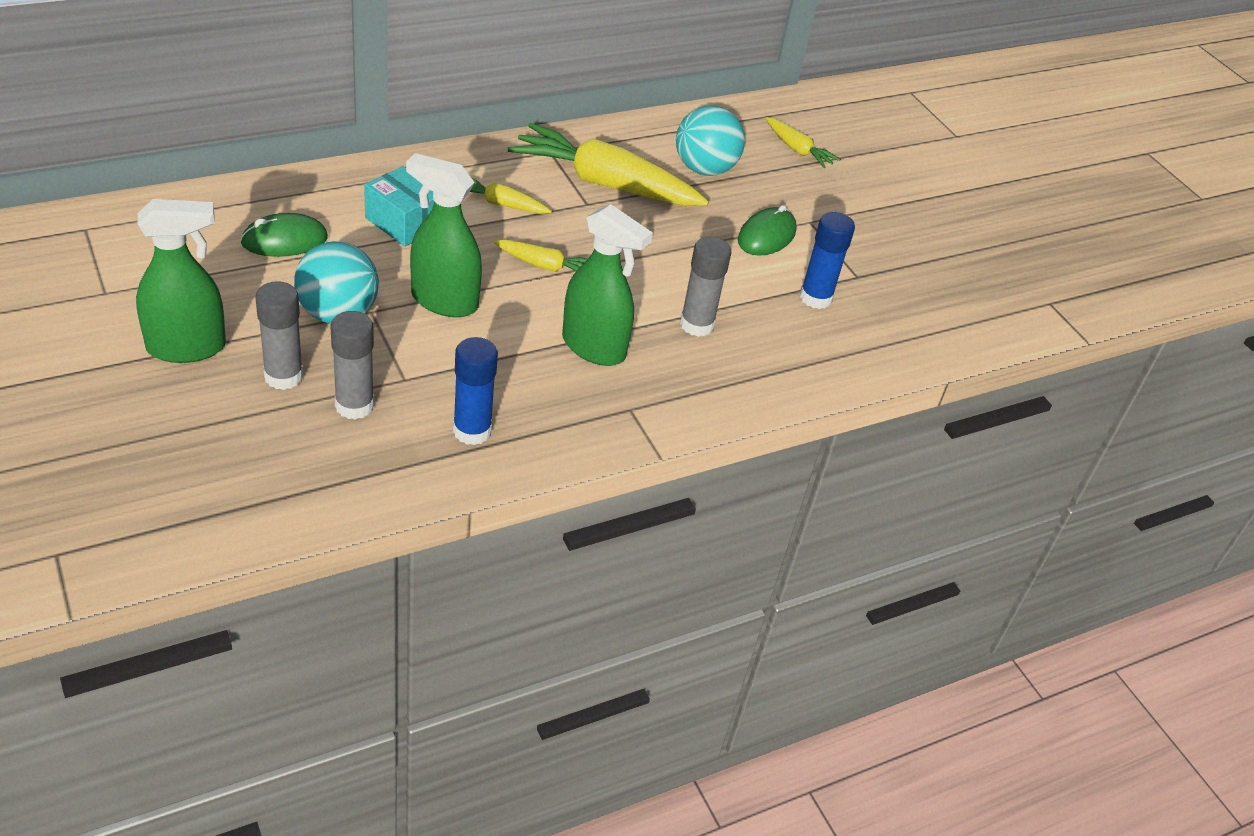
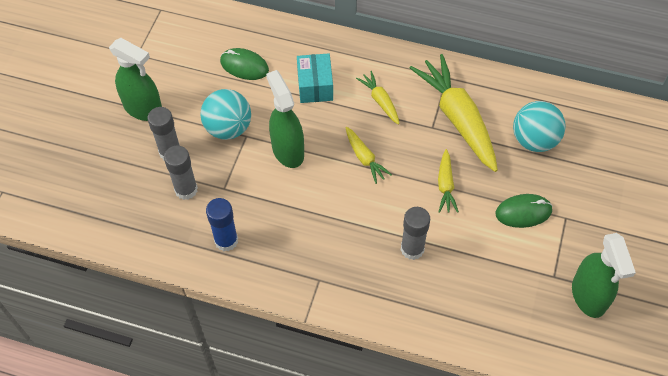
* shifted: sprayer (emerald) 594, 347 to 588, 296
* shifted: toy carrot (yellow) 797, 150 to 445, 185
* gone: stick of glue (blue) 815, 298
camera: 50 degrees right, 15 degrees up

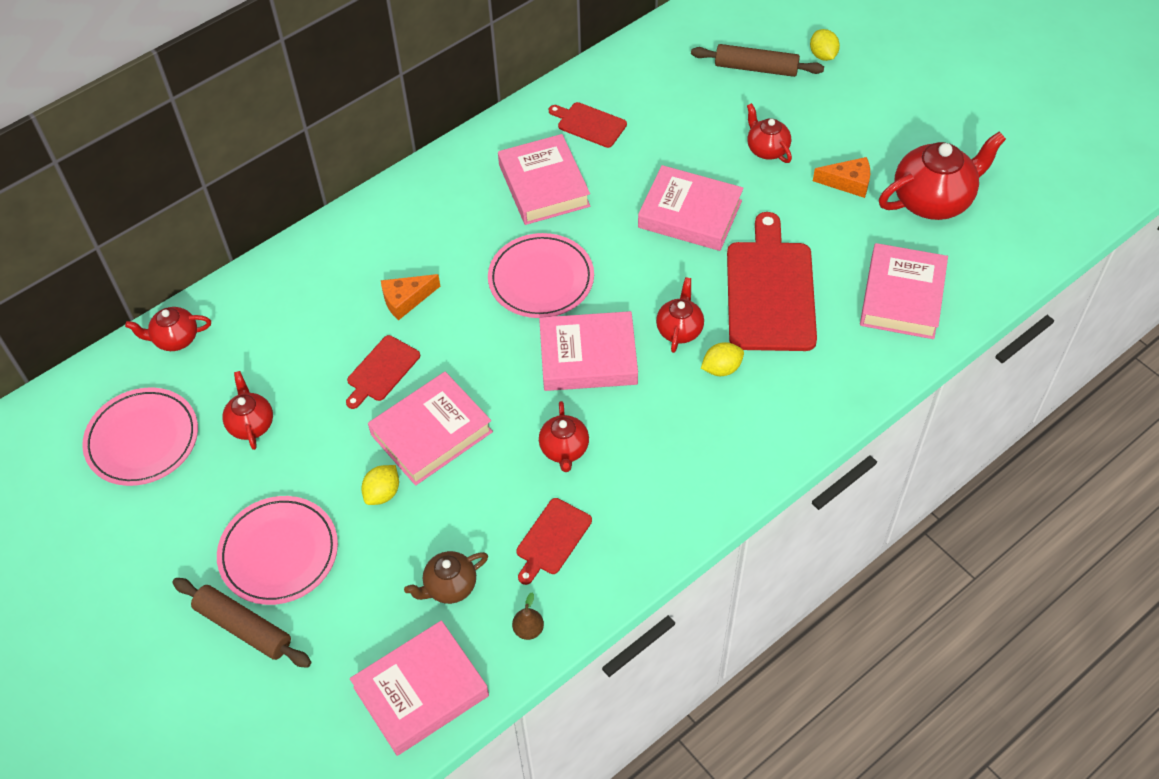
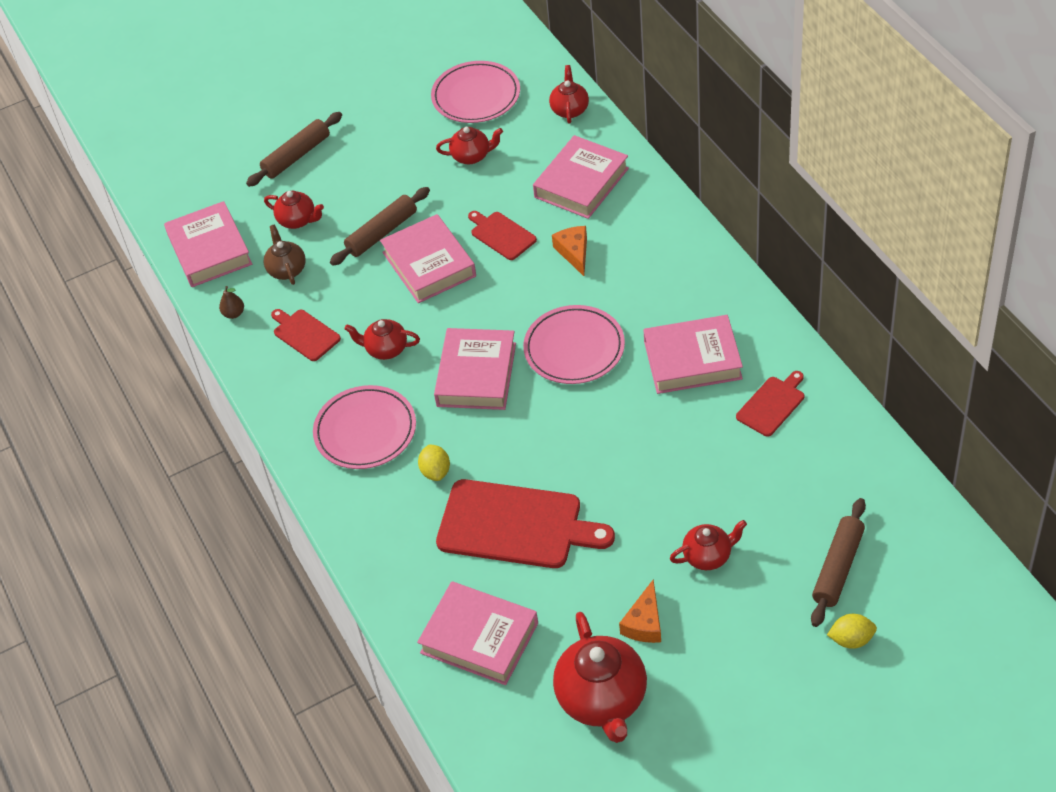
* shifted: dinner plate (pink) 279, 553 to 365, 431
* swapped: toy lemon (yellow) 383, 493 to rolling pin (dark brown) 382, 233
* shifted: book (pink) 690, 214 to 581, 183
* shifted: tea pot (scarlet) 679, 329 to 297, 220
camera: 105 degrees right, 5 degrees down

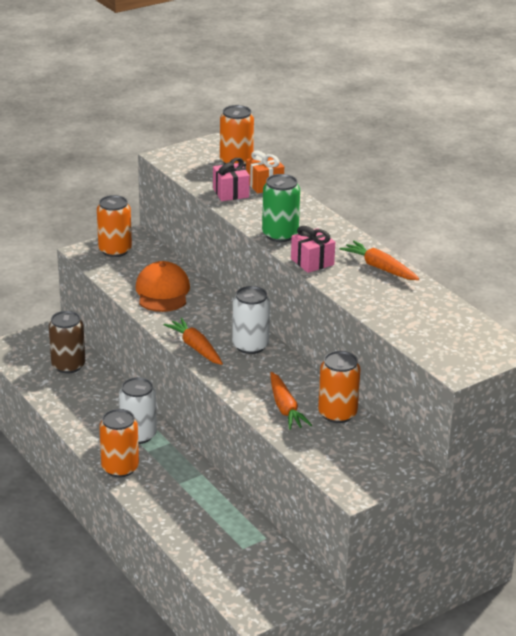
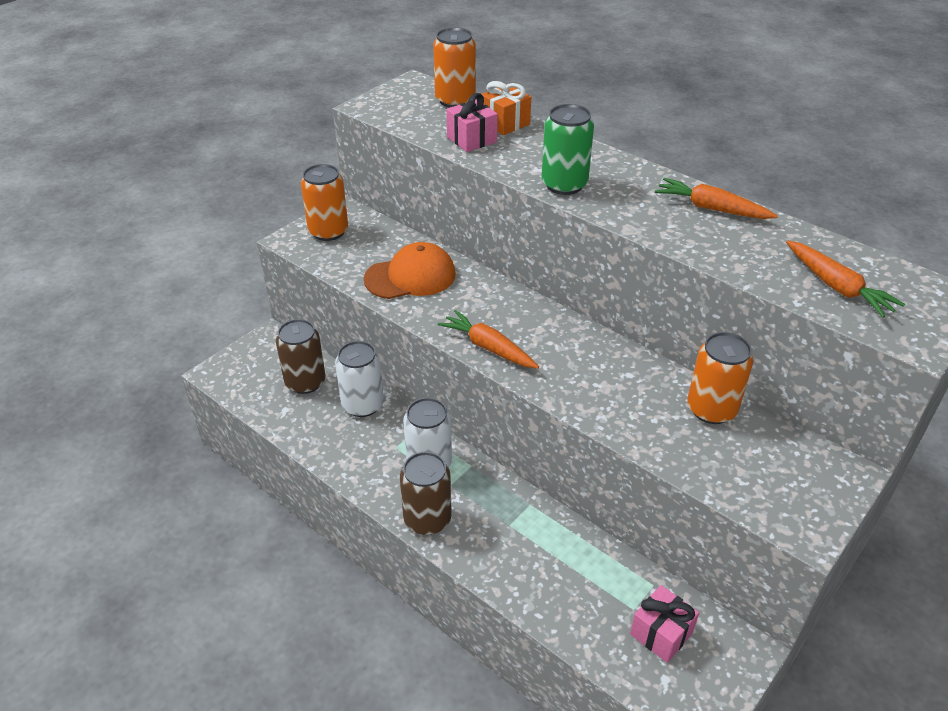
* repainted: tin (orange-coloured) 120, 468 to tin (dark brown) 427, 519
* rotated: peaked cap (orange-coloured) 162, 292 = 410, 277 90 degrees clockwise
* shifted: tin (snow-white) 250, 346 to 362, 405
* shifted: toy carrot (orange-coloured) 285, 408 to 836, 286
* shifted: present (pink) 312, 262 to 661, 633
camera: 15 degrees left, 10 degrees up

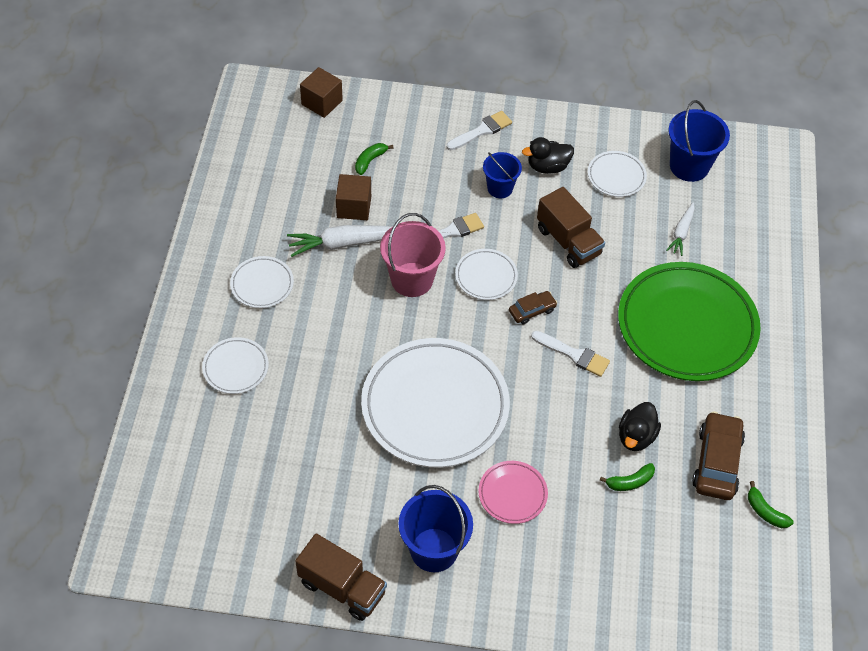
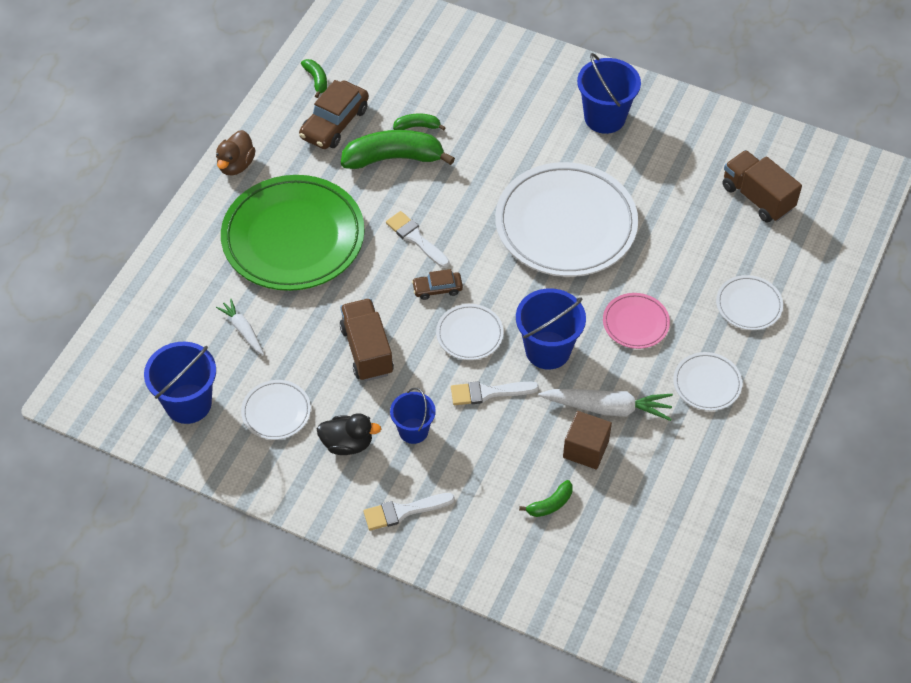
* shifted: lorry (dark brown) 342, 587 to 757, 197
* gone: cube (dark brown) 322, 102
* repainted: pail (pink) 412, 279 to pail (blue) 548, 350
* shifted: dinner plate (pink) 512, 494 to 635, 323
* swapped: toy duck (ebony) 636, 436 to banana (emerald) 394, 158
* rotated: toy carrot (snow-white) 681, 232 = 243, 330 75 degrees counterclockwise
* new: toy duck (dark brown) 236, 165
camera: 160 degrees left, 0 degrees up

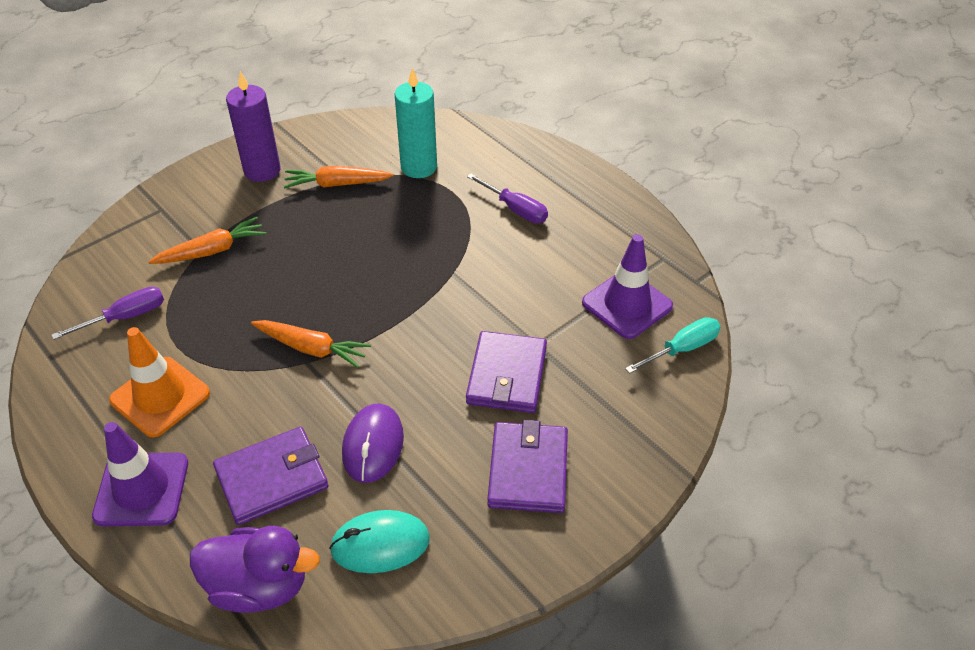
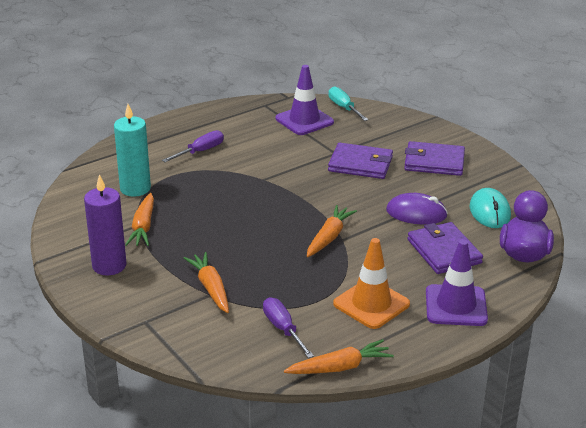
* new: toy carrot (orange-coloured) 340, 367
camera: 85 degrees left, 15 degrees down

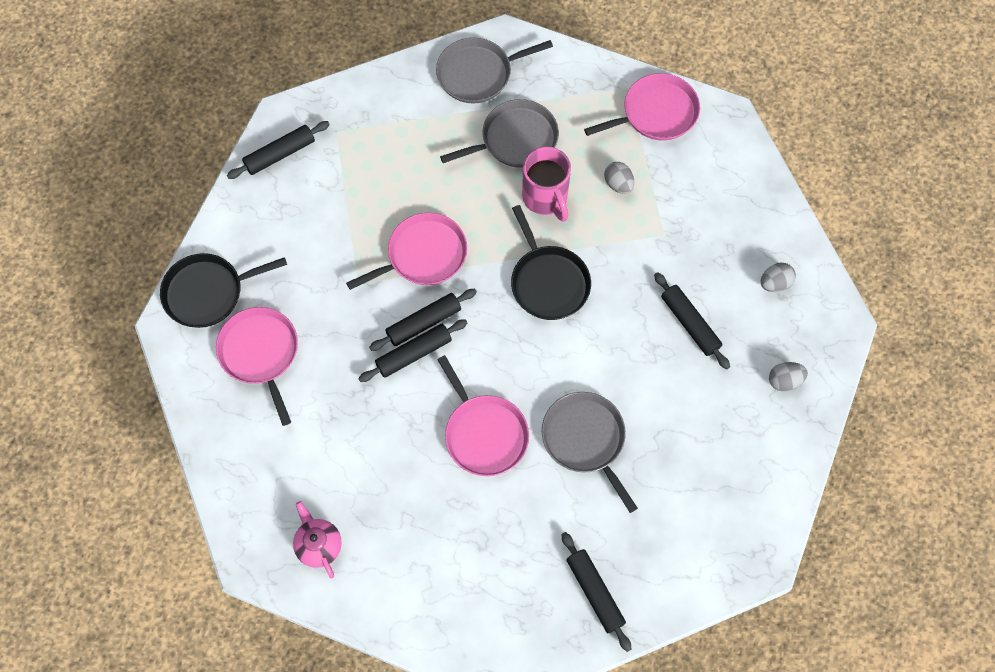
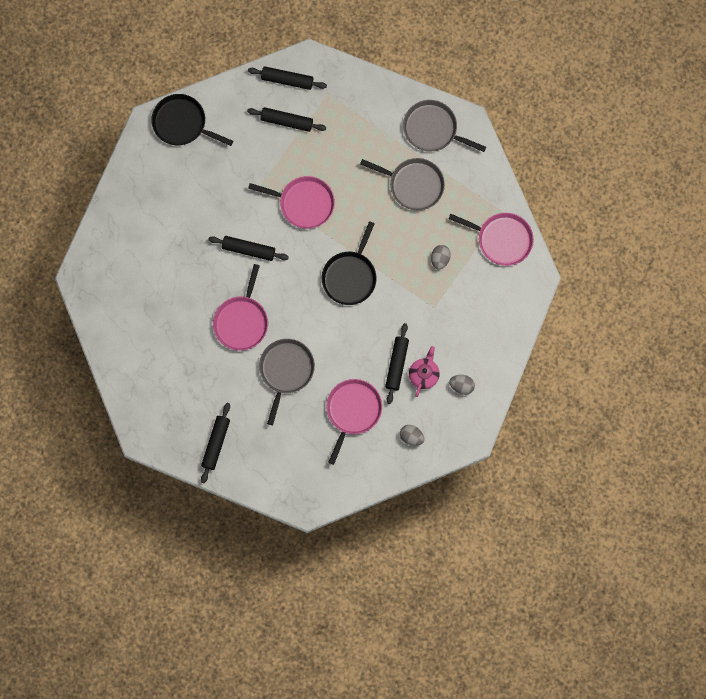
* shifted: skillet (pink) 260, 353 to 352, 411
* shifted: tea pot (pink) 319, 545 to 424, 374
* shifted: rolling pin (ebony) 423, 323 to 286, 121
* gone: coffee mug (pink) 546, 198
camera: 45 degrees right, 10 degrees up

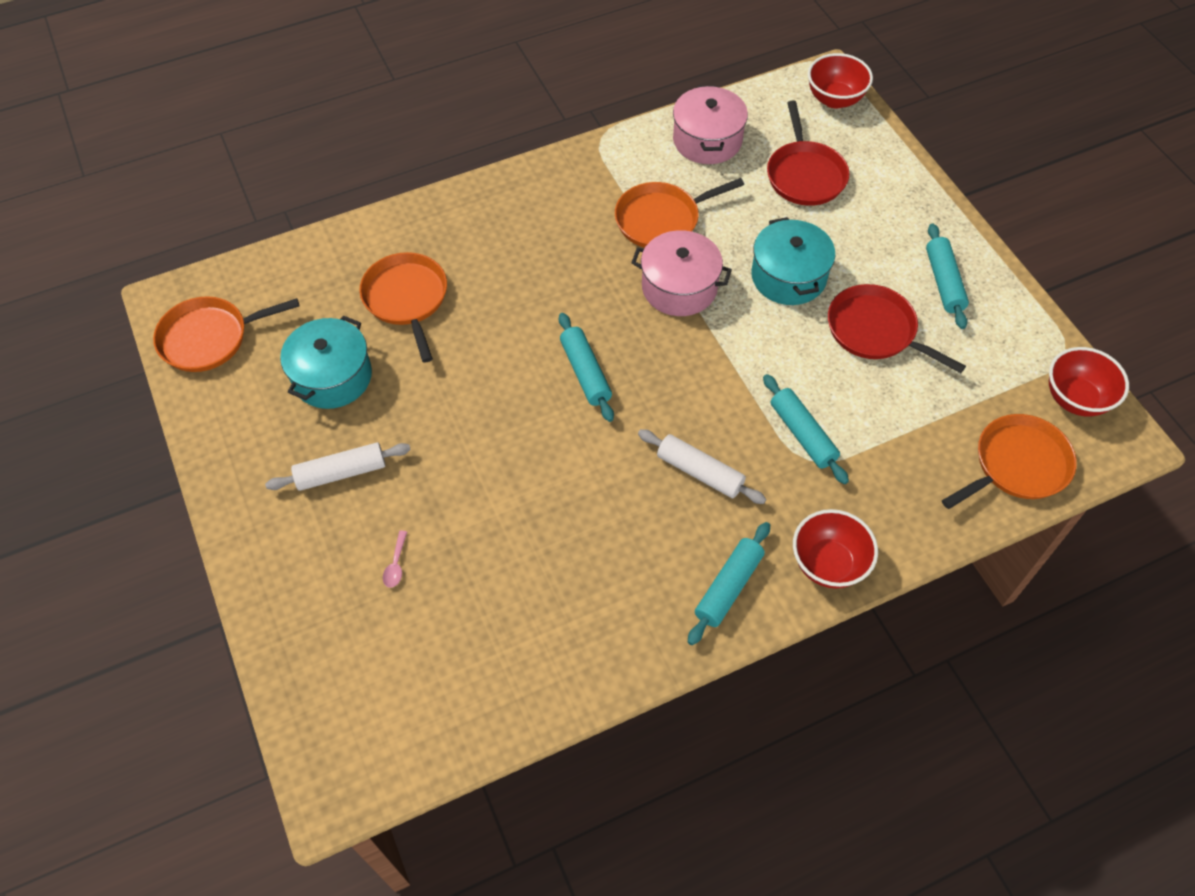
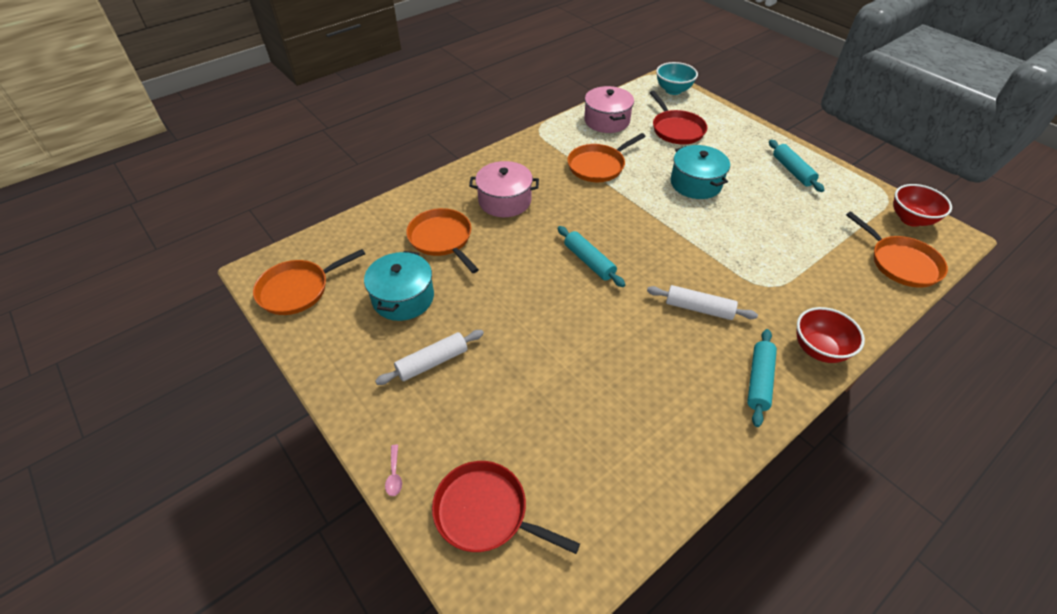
* shifted: teaspoon (pink) 396, 564 to 394, 475
* shifted: stockpot (pink) 679, 287 to 504, 201
* gone: rolling pin (turquoise) 802, 434
* repainted: bowl (scarlet) 834, 99 to bowl (turquoise) 673, 90
* shifted: skillet (scarlet) 875, 330 to 485, 512
* rotated: skillet (orange-coloured) 1017, 465 = 901, 263 105 degrees clockwise
camera: 15 degrees left, 10 degrees down

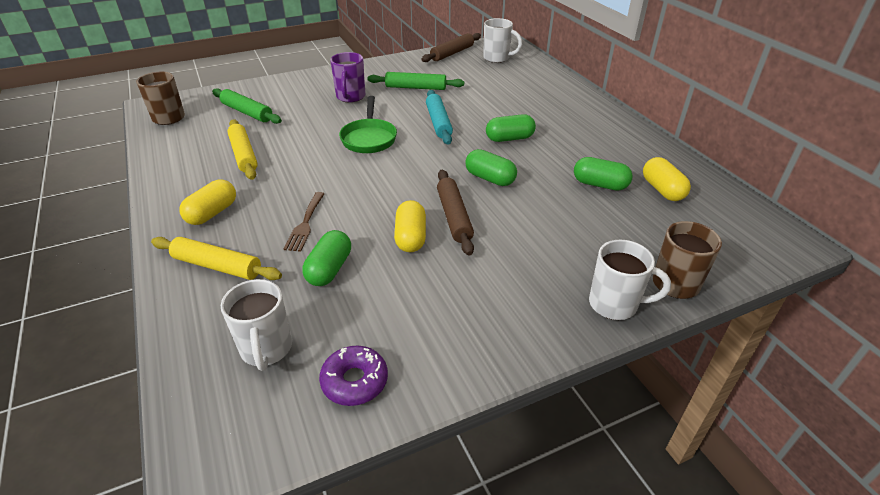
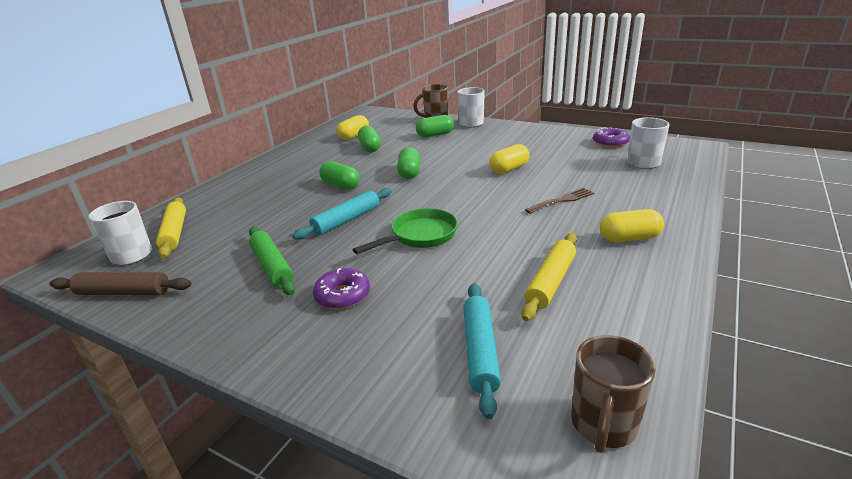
* shifted: rolling pin (yellow) 217, 266 to 174, 233
* repainted: rolling pin (emerald) 247, 112 to rolling pin (turquoise) 480, 351
* shifted: capsule (emerald) 329, 269 to 435, 135
* swapped: coffee mug (violet) 350, 97 to glazed donut (violet) 343, 295
* gone: rolling pin (dark brown) 454, 216
camera: 125 degrees left, 10 degrees down

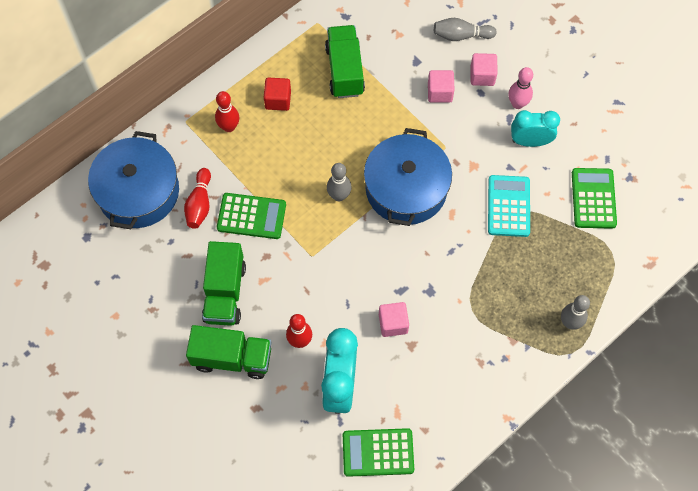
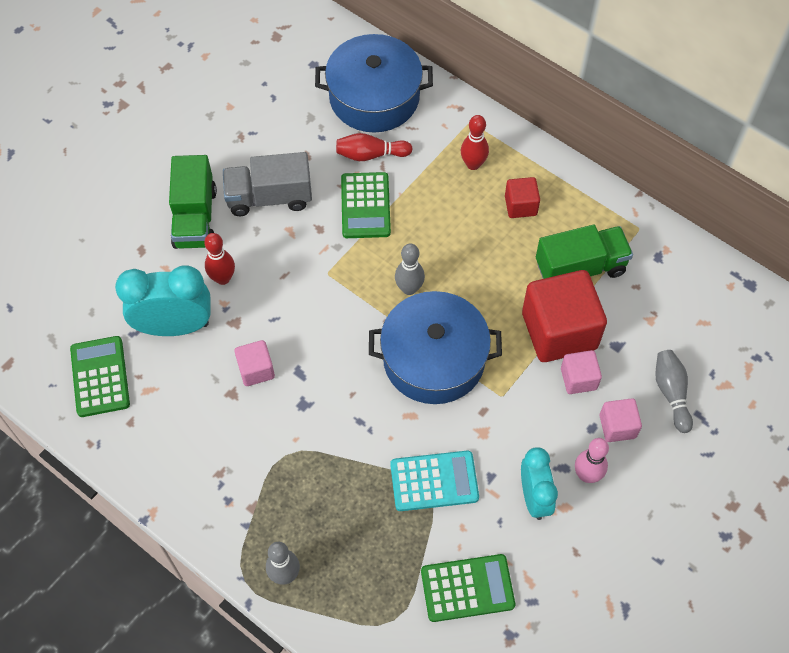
* repainted: lorry (emerald) 225, 292 to lorry (grey) 269, 197
* new: cube (scarlet) 559, 331
camera: 80 degrees right, 5 degrees down

